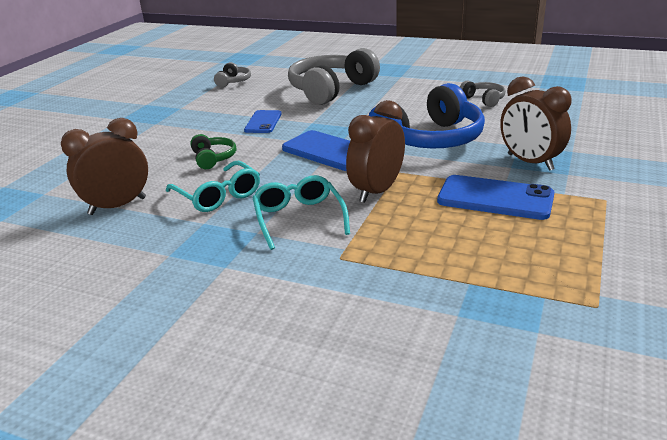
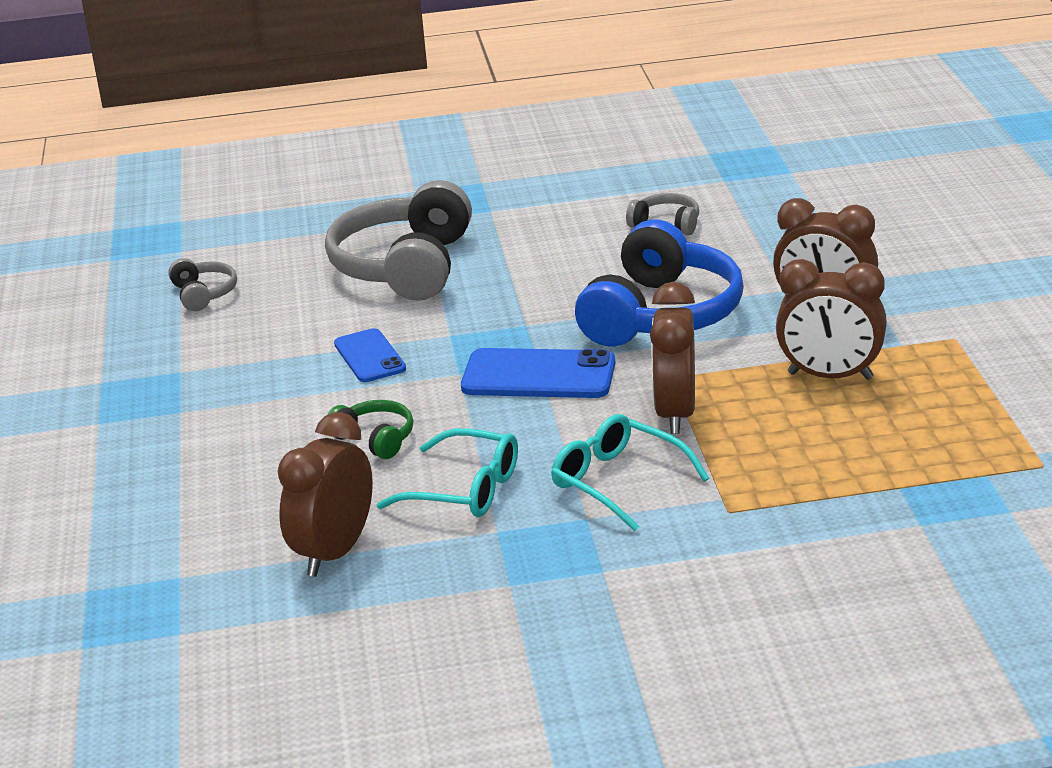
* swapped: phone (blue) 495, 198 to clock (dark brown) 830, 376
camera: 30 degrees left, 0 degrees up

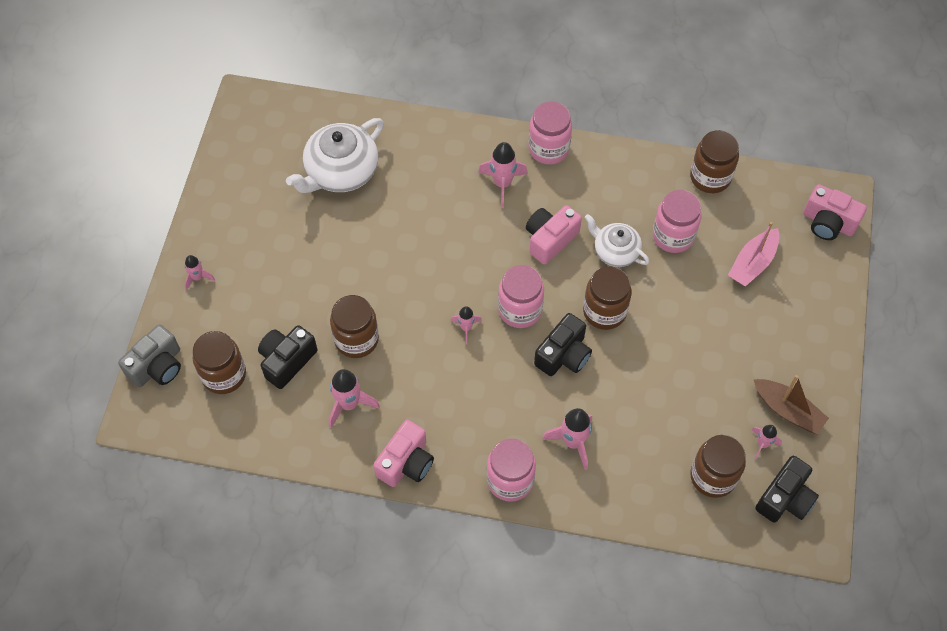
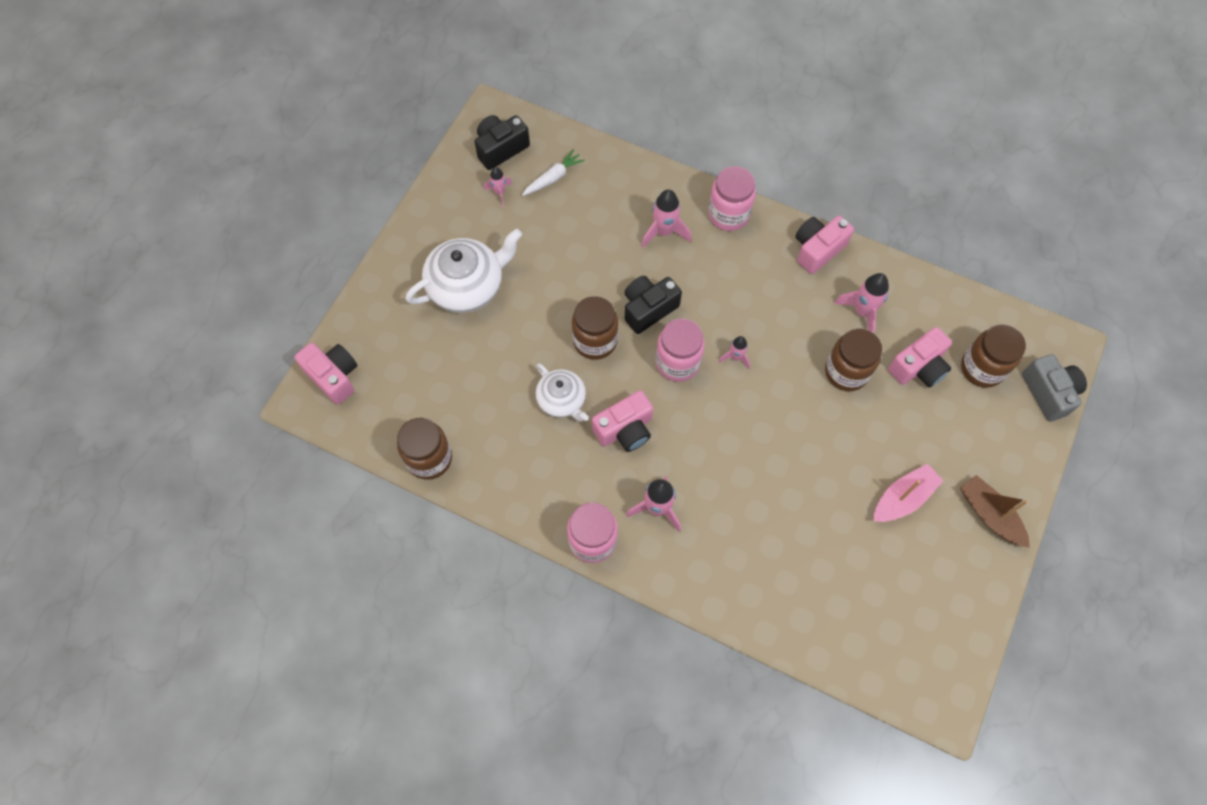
* rotated: photo camera (grey) 157, 366 = 1049, 392 105 degrees clockwise
* gone: rocket (pink) 198, 278
* repainted: photo camera (ebony) 287, 361 to photo camera (pink) 918, 367
* shifted: tea pot (snow-white) 341, 171 to 467, 286
* gone: jam jar (pink) 673, 236
* swapped: jam jar (dark brown) 713, 476 to toy carrot (snow-white) 553, 178
* shifted: toy boat (pink) 752, 263 to 903, 498
* shifted: toy boat (dark brown) 788, 410 to 989, 515
camera: 165 degrees left, 5 degrees up

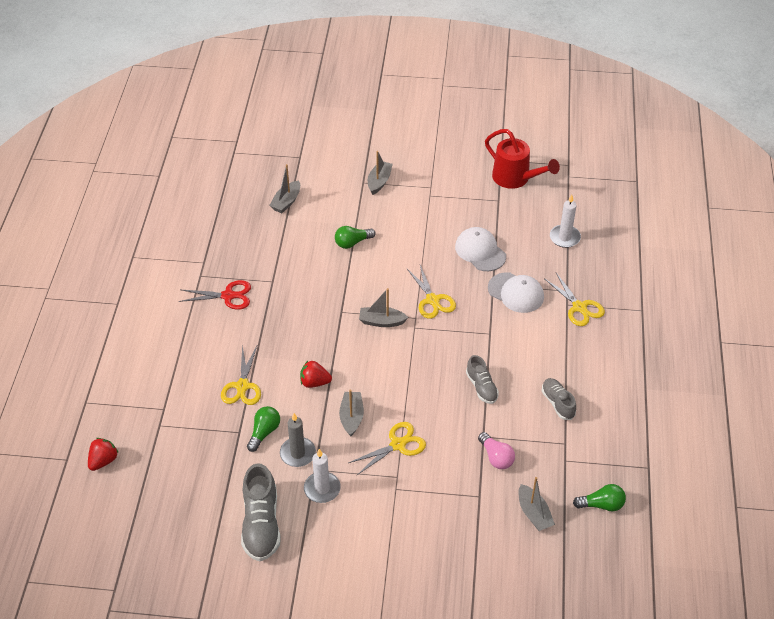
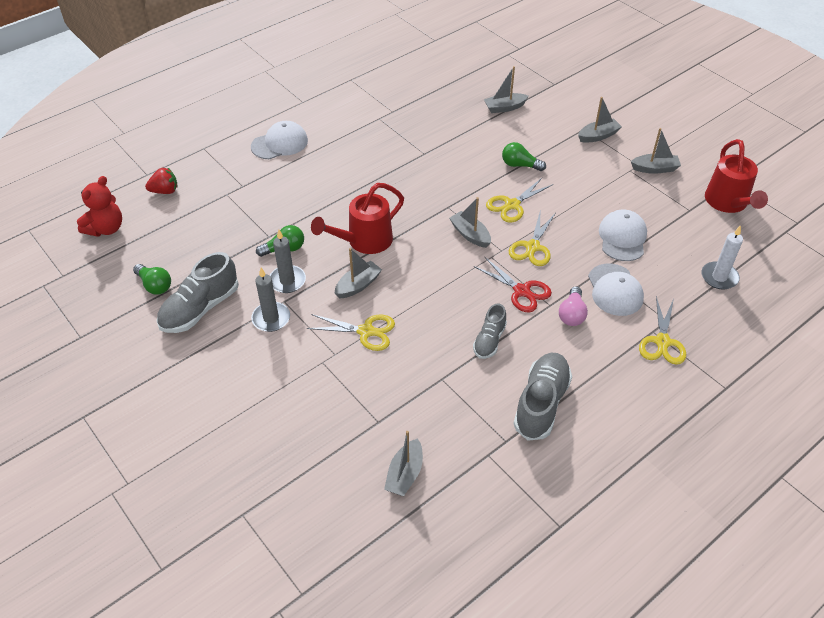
* shifted: shears (scarlet) 228, 296 to 521, 291
* shifted: shears (yellow) 242, 386 to 512, 205
* swapped: berry (scarlet) 314, 382 to watering can (scarlet) 364, 241
* repainted: candle (snow-white) 322, 489 to candle (grey) 271, 318
* shifted: bulb (pink) 496, 457 to 572, 314
* scaled: shoe (grey) 557, 403 = 541, 403 x1.68
* shifted: bulb (emerald) 601, 505 to 155, 285
* new: teddy bear (scarlet) 106, 228
* new: peaked cap (snow-white) 279, 143
* new: toy boat (grey) 655, 169
camera: 45 degrees right, 0 degrees up

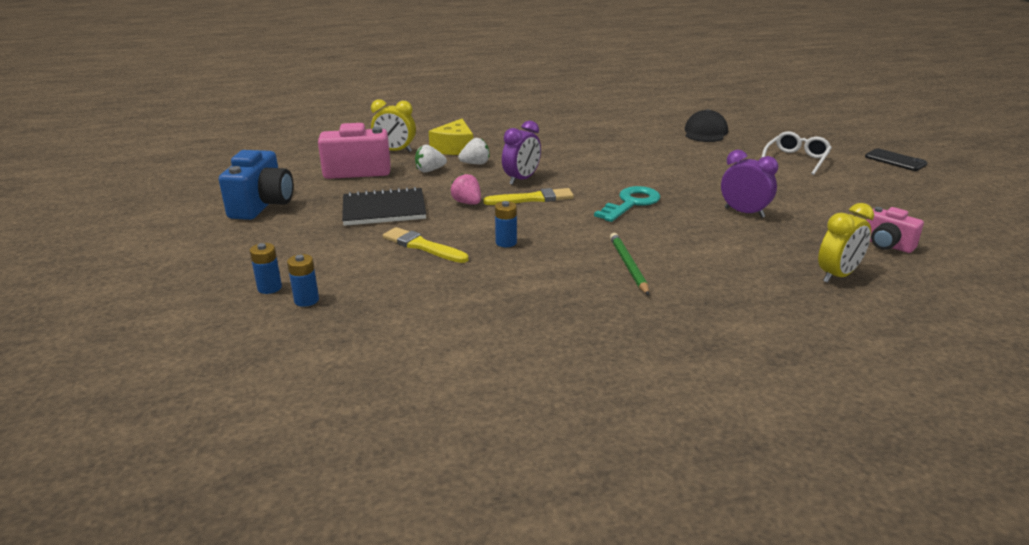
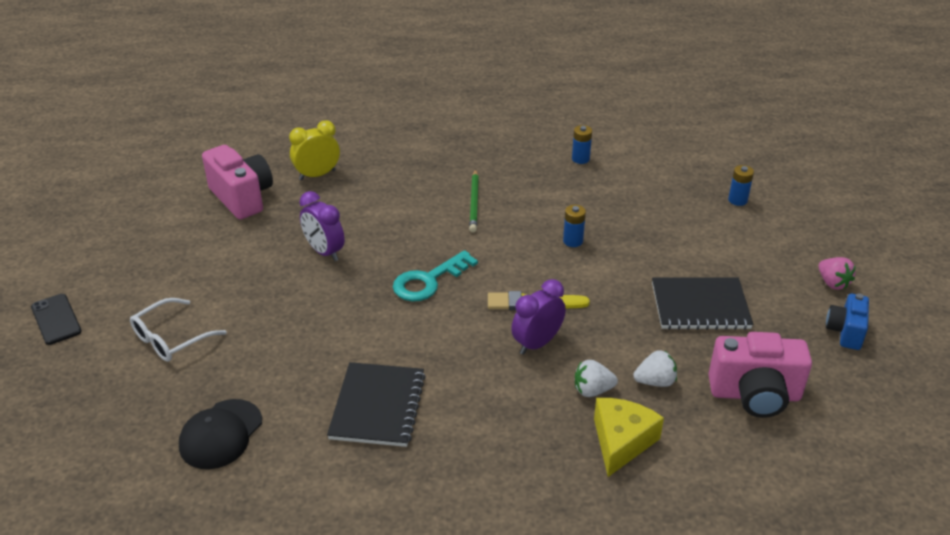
* scaled: photo camera (blue) 262, 205 = 845, 332 x0.60
* shifted: AA battery (blue) 269, 288 to 580, 159
* gone: clock (yellow) 395, 151
* gone: paintbrush (yellow) 422, 246
* shifted: berry (pink) 467, 203 to 832, 283
* scaled: photo camera (pink) 887, 245 = 242, 198 x1.67
* new: notepad (ebony) 377, 406
camera: 170 degrees left, 10 degrees up

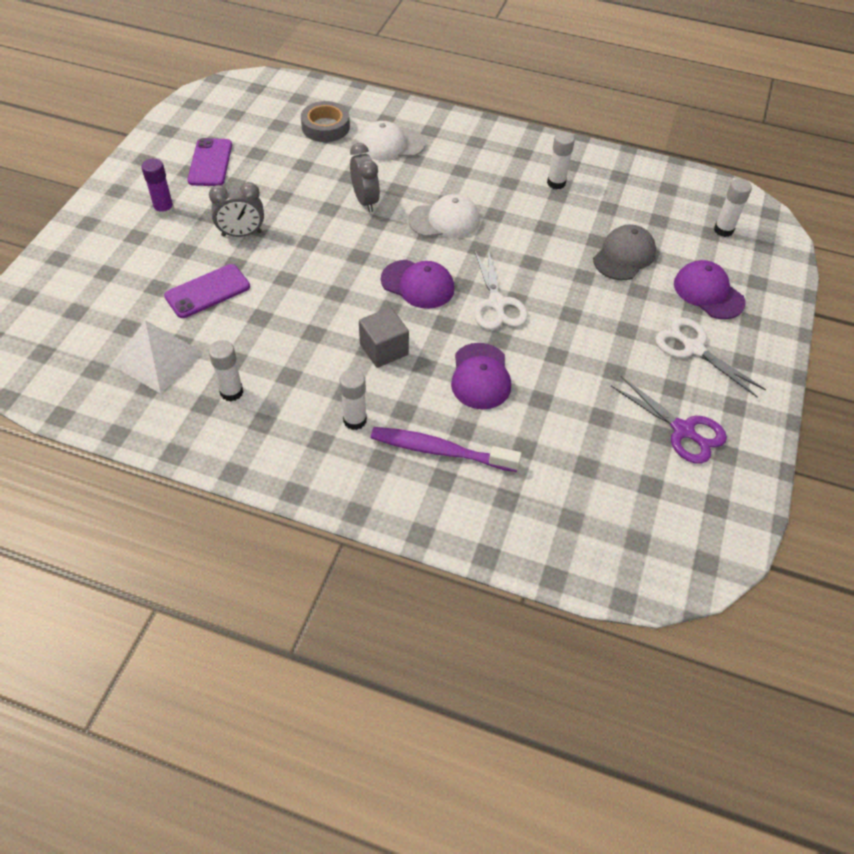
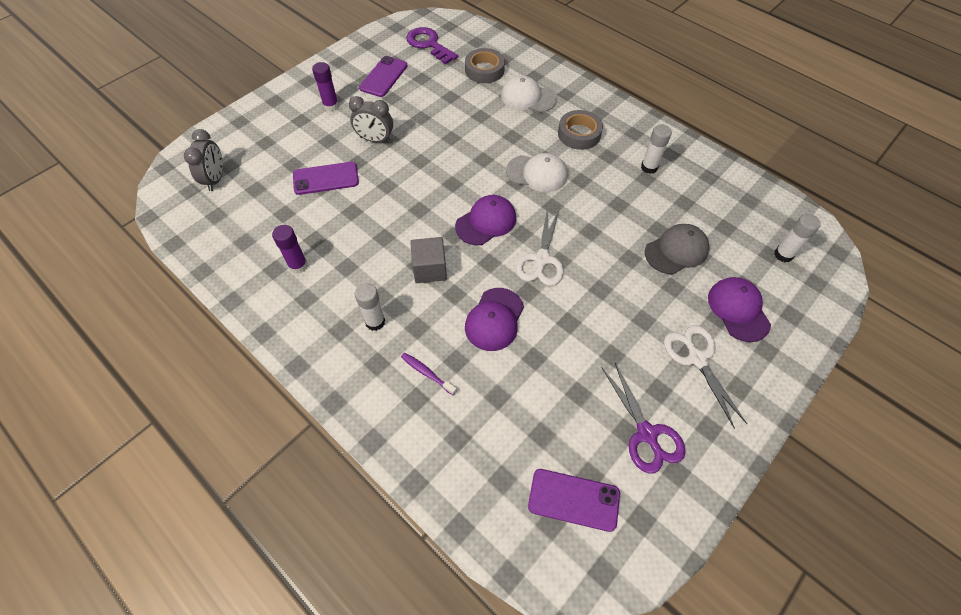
* gone: solid pyramid (snow-white) 158, 358
* repainted: stick of glue (snow-white) 231, 392 to stick of glue (violet) 298, 265
* shifted: clock (grey) 365, 201 to 215, 179
* scaled: tooth brush (violet) 439, 450 = 426, 373 x0.52
* rotated: peaked cap (violet) 418, 284 = 486, 222 90 degrees counterclockwise
* new: key (violet) 429, 44
* new: phone (violet) 573, 499
* new: roll of tape (grey) 579, 134
camera: 25 degrees right, 5 degrees up

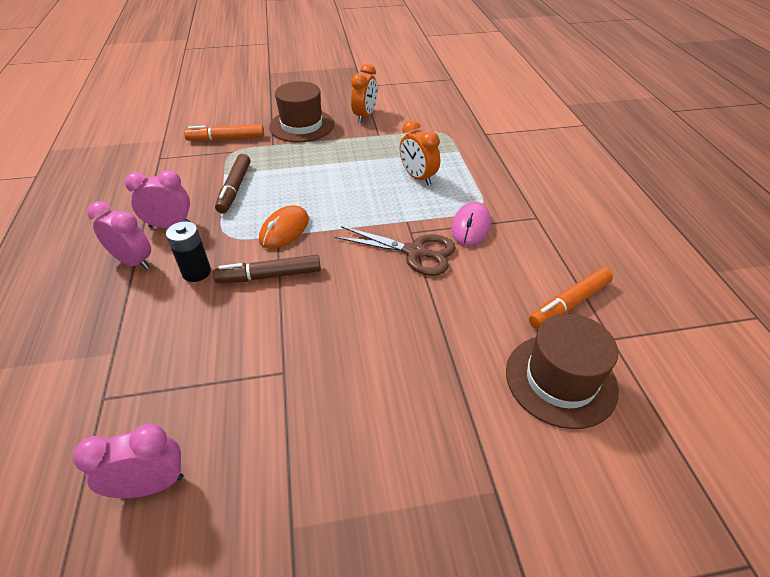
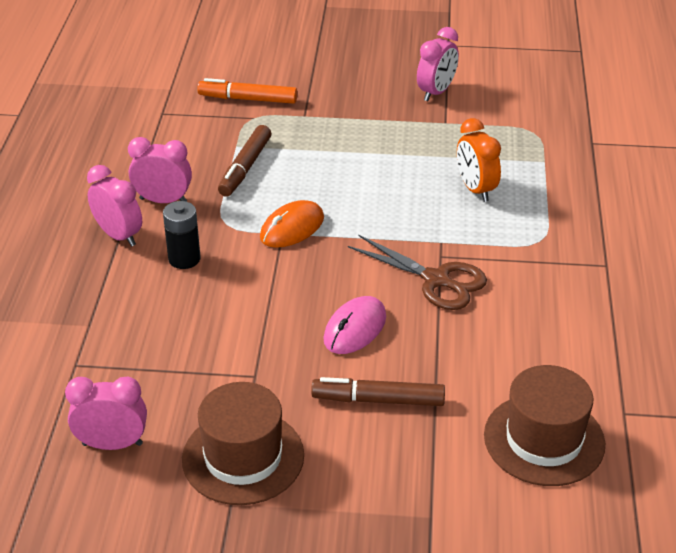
* shifted: felt pen (dark brown) 270, 276 to 379, 400
* shifted: top hat (dark brown) 301, 125 to 243, 457
* repainted: clock (orange-coloured) 365, 116 to clock (pink) 436, 92
* shifted: PC mouse (pink) 470, 226 to 355, 328
* gone: felt pen (orange-coloured) 569, 303
camera: 15 degrees right, 5 degrees down

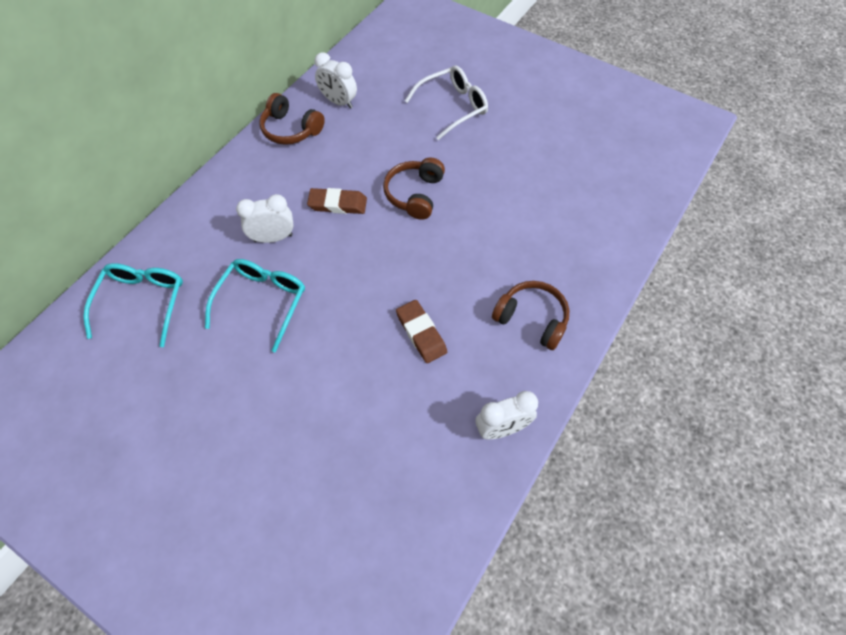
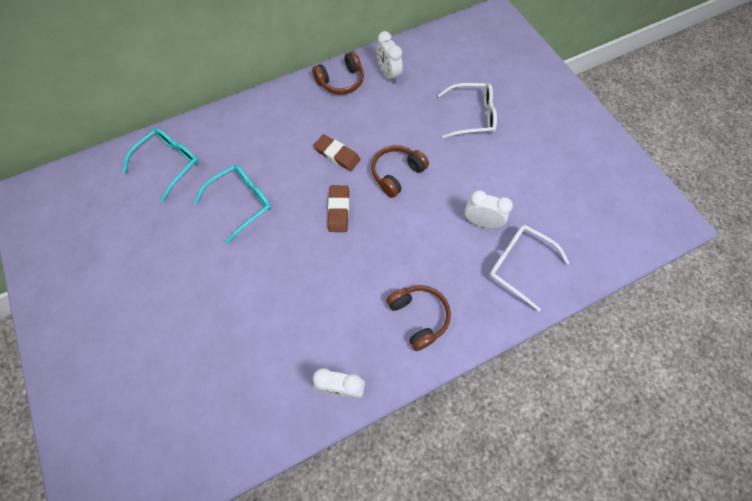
* shifted: clock (snow-white) 273, 238 to 481, 222
* rotated: headphones (dark brown) 291, 129 = 341, 81 90 degrees counterclockwise
* shifted: pencil eraser (dark brown) 421, 333 to 338, 210
* new: glasses (snow-white) 519, 265
camera: 30 degrees right, 5 degrees up

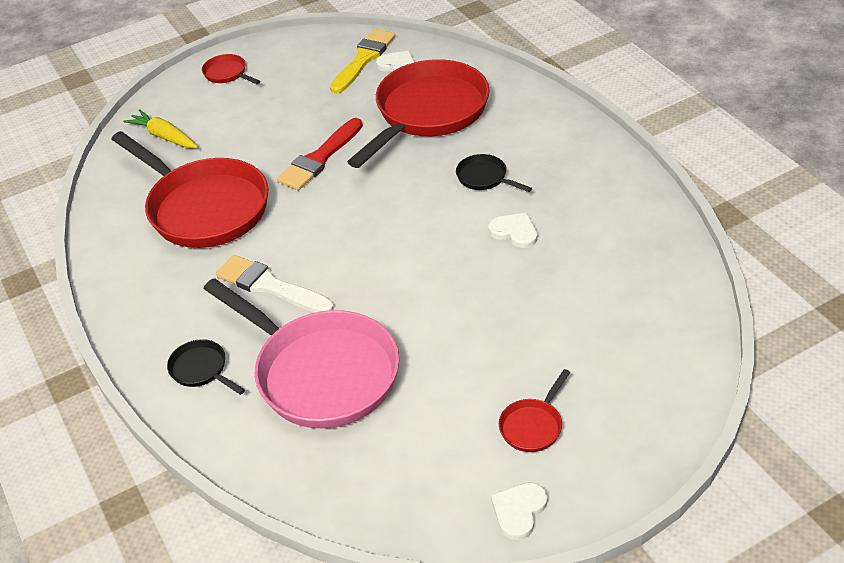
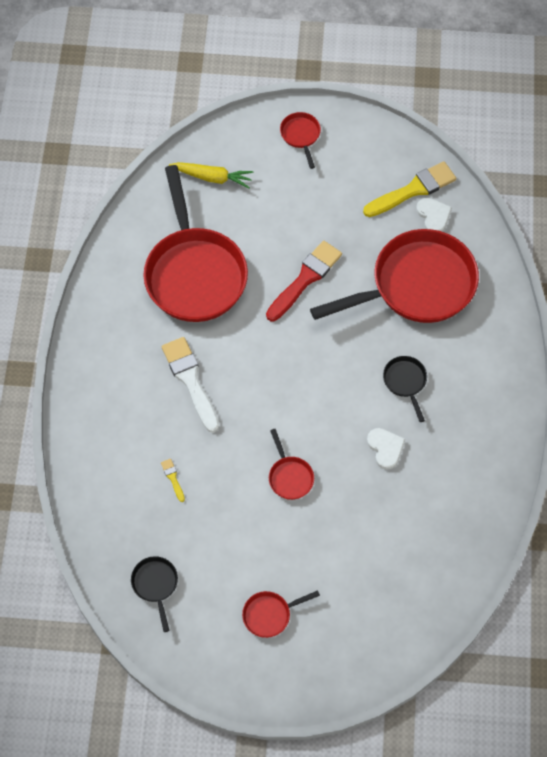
* rotated: toy carrot (yellow) 164, 137 = 212, 177 120 degrees clockwise
* shifted: skillet (ebony) 201, 370 to 155, 585
* swapped: skillet (pink) 320, 372 to paintbrush (yellow) 173, 478
* rotated: paintbrush (scarlet) 320, 158 = 305, 279 150 degrees clockwise
* gone: heart (snow-white) 519, 511
* new: skillet (scarlet) 289, 476
camera: 30 degrees right, 20 degrees up

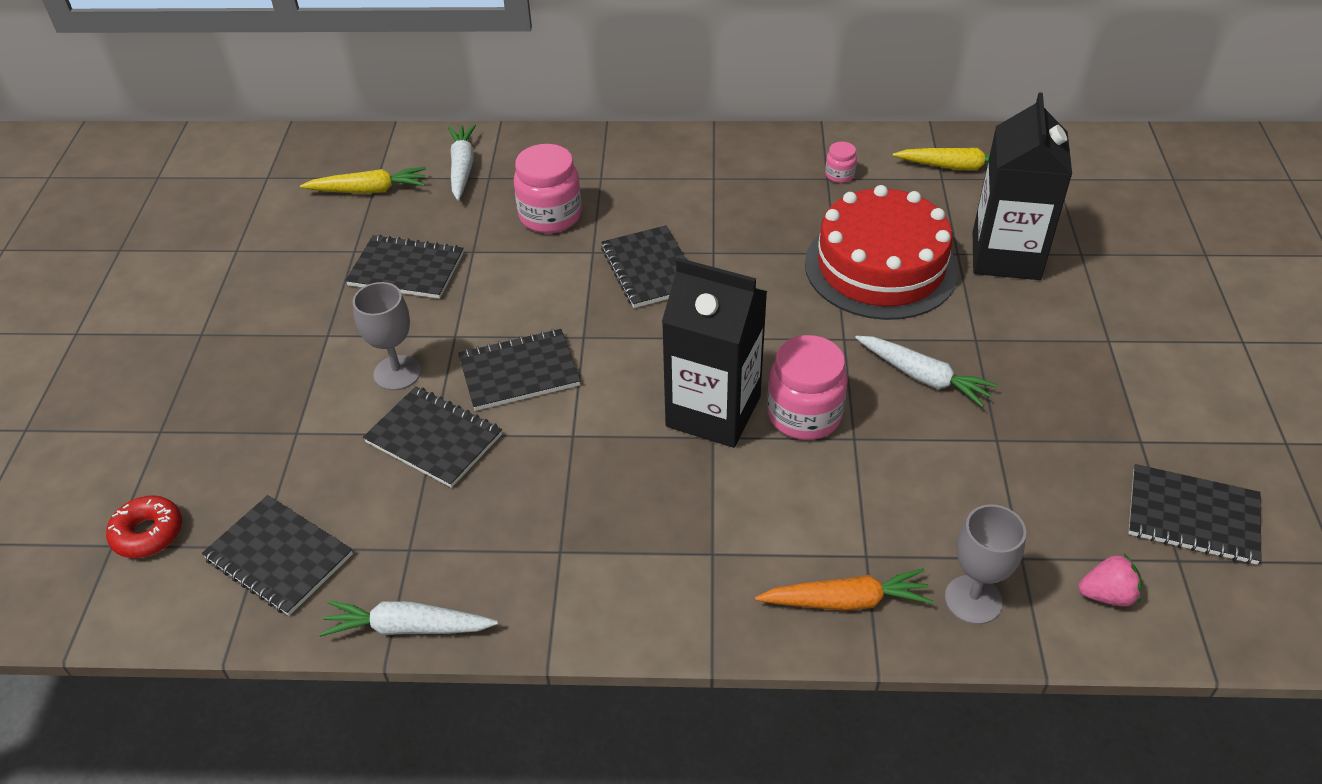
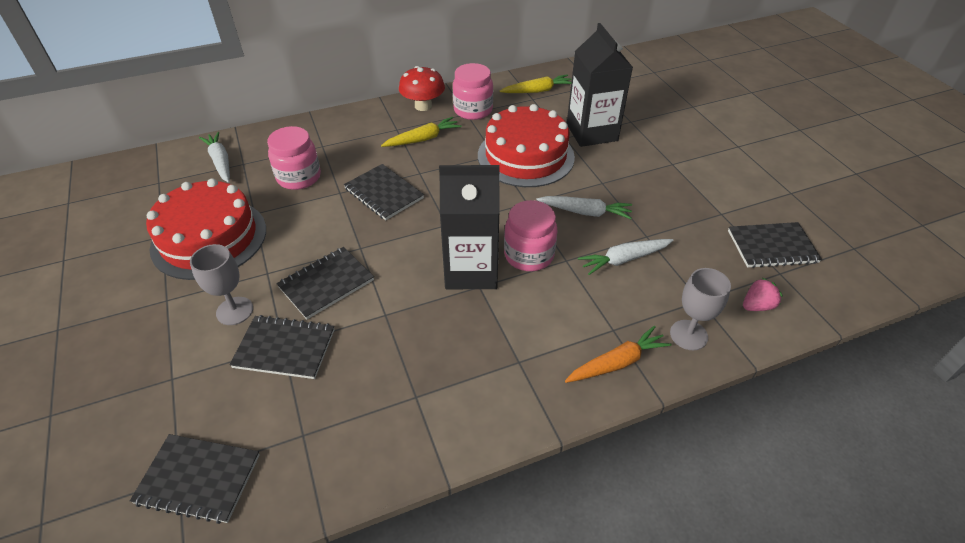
* gone: glazed donut (scarlet) 148, 533
* shifted: toy carrot (yellow) 369, 190 to 423, 139
* shifted: toy carrot (snow-white) 407, 627 to 624, 259
* swapped: notepad (ebony) 406, 269 to cake (scarlet) 209, 238
* scaled: jam jar (pink) 839, 175 = 473, 110 x2.08
* new: fungus (scarlet) 423, 106
camera: 25 degrees left, 0 degrees up

